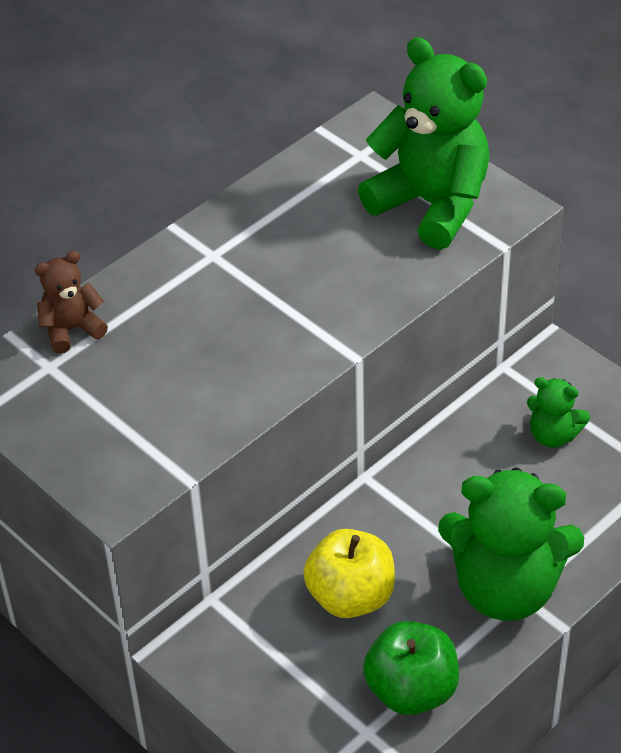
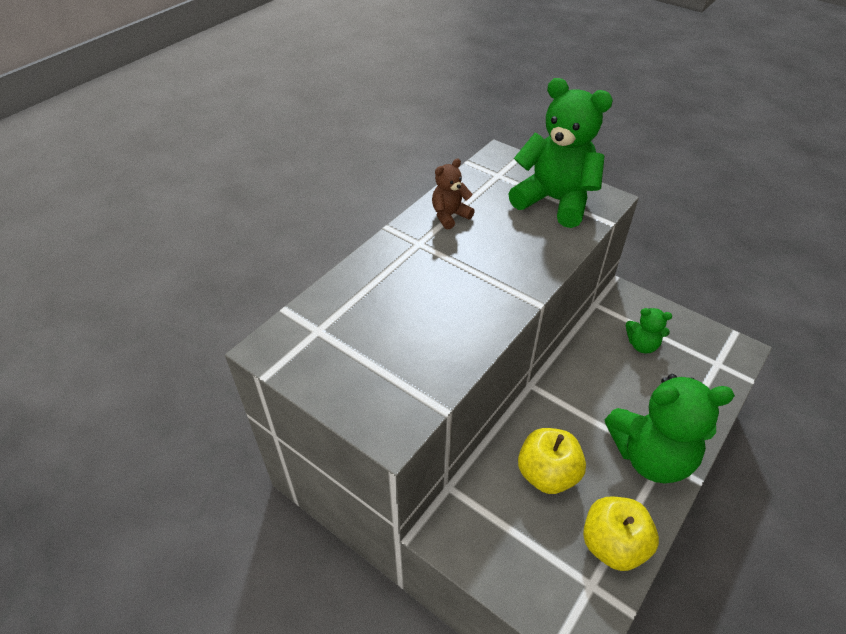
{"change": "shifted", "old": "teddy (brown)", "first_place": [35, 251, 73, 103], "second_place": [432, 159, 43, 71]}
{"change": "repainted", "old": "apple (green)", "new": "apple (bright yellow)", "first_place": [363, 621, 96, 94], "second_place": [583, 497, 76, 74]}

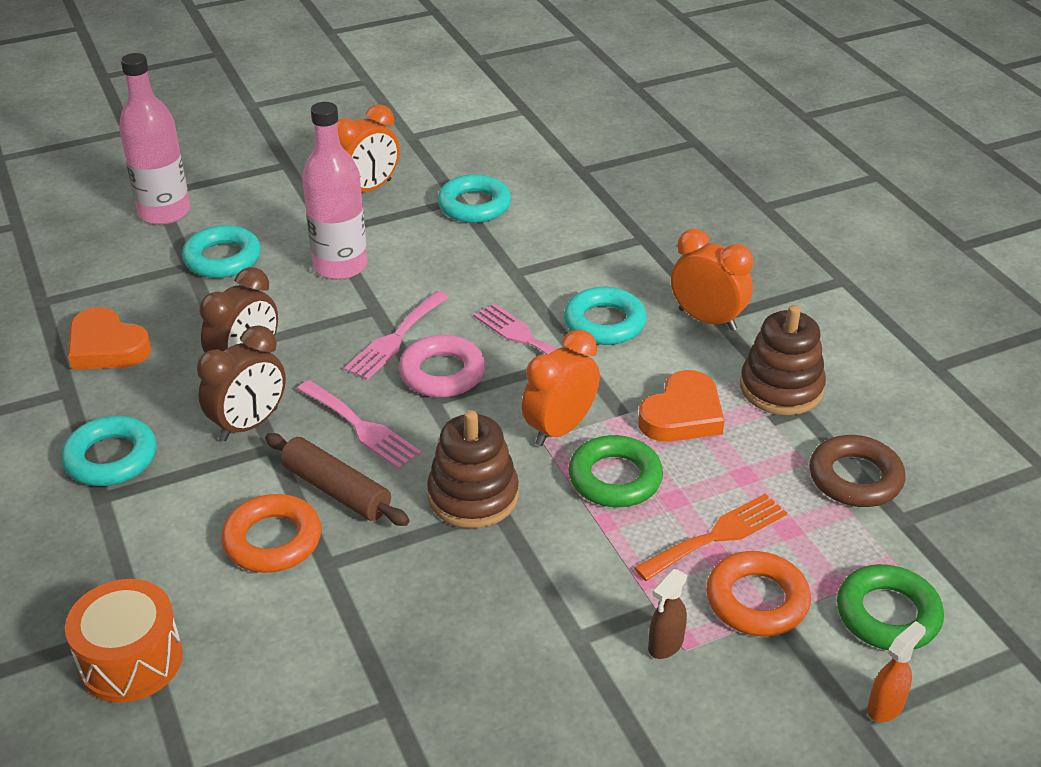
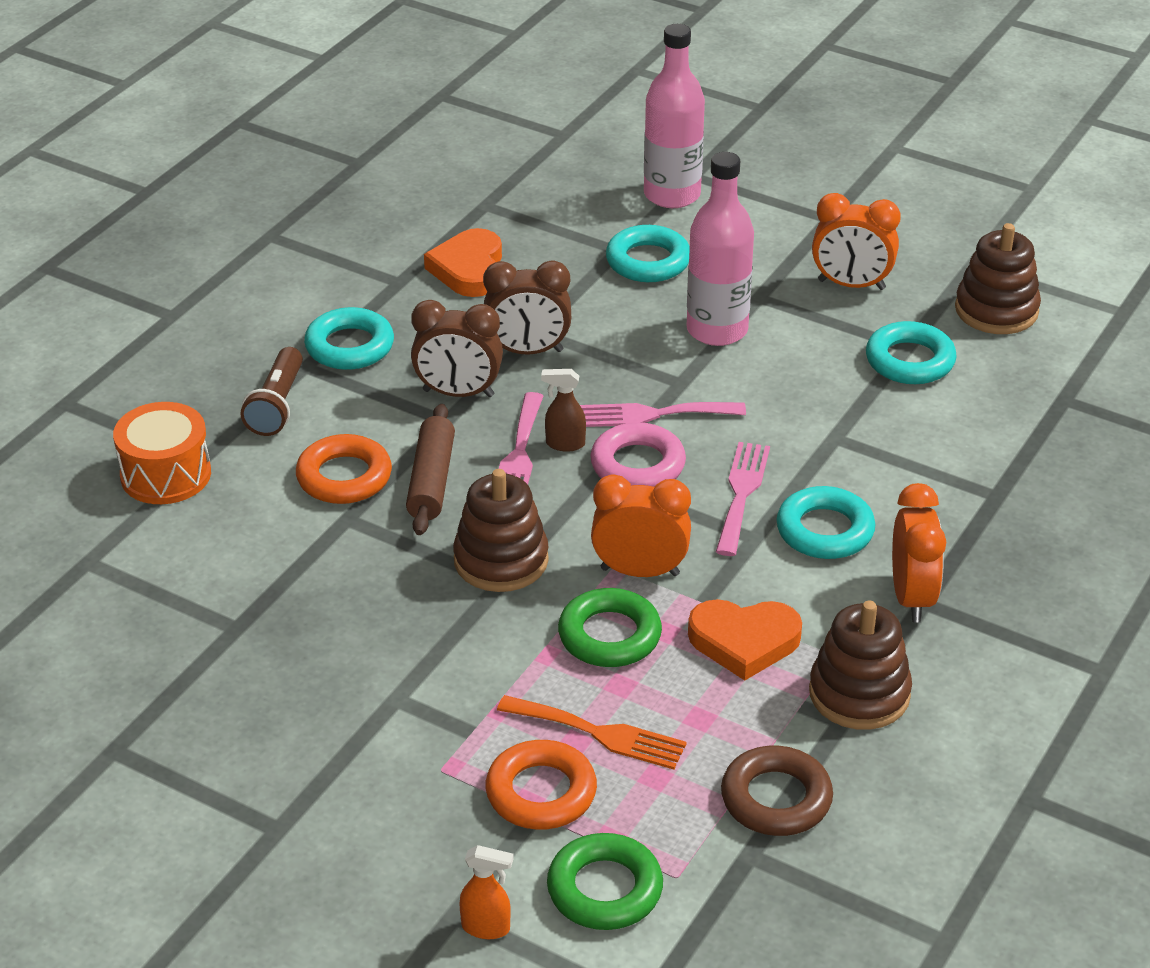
{"change": "shifted", "old": "spray bottle (brown)", "first_place": [648, 569, 40, 90], "second_place": [541, 369, 45, 83]}
{"change": "new", "new": "stacking rings (brown)", "second_place": [955, 223, 86, 111]}
{"change": "new", "new": "pocket torch (brown)", "second_place": [241, 347, 62, 89]}

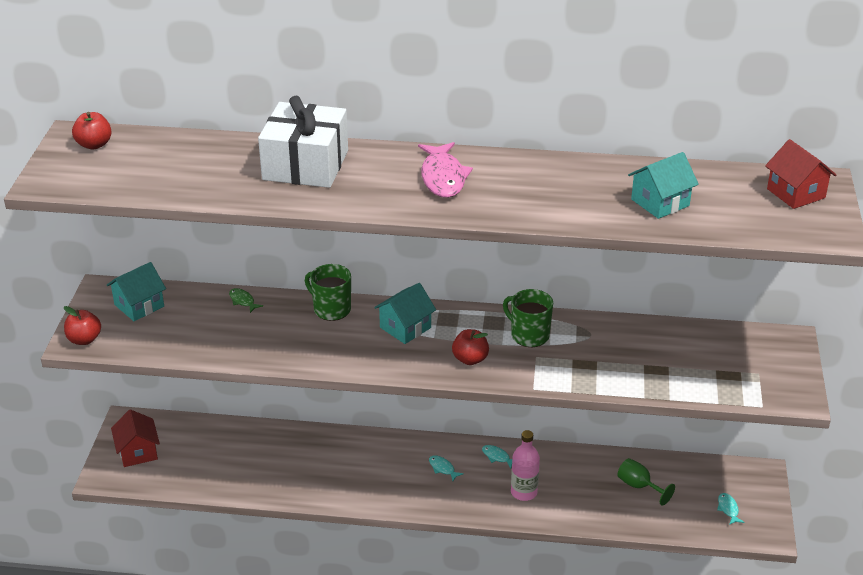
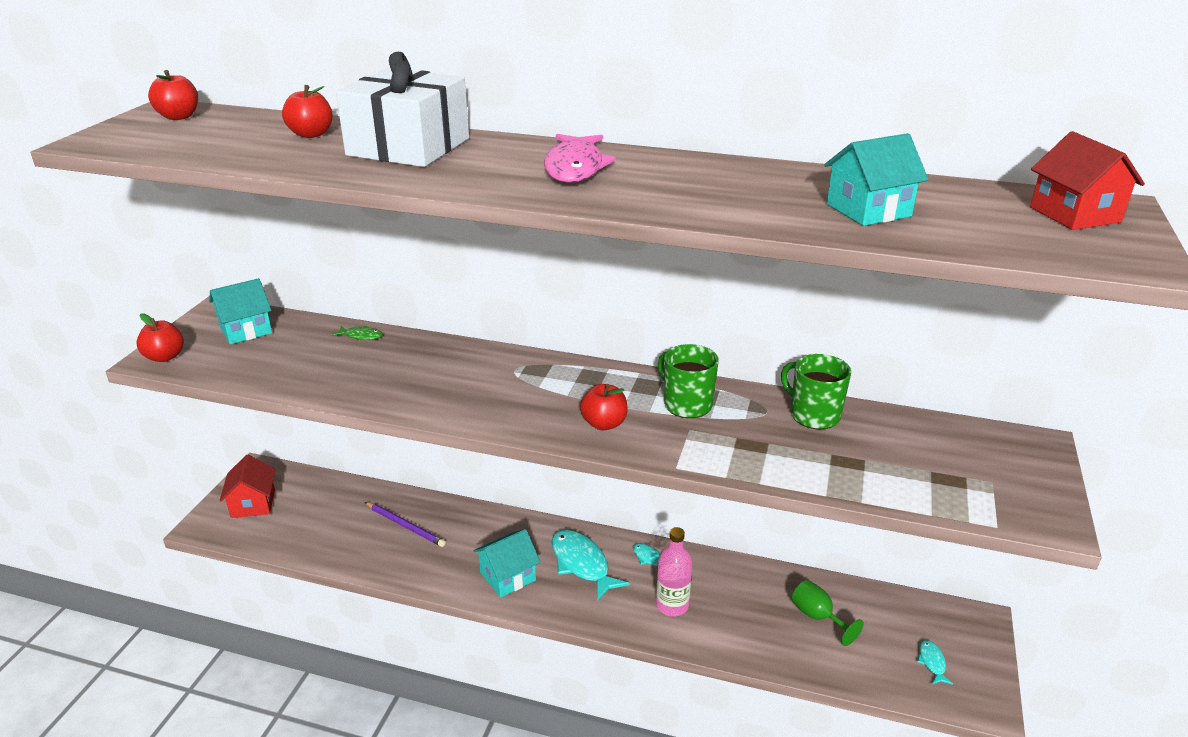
{"change": "shifted", "old": "tea mug (green)", "first_place": [305, 264, 46, 57], "second_place": [781, 354, 70, 75]}
{"change": "shifted", "old": "house (aqua)", "first_place": [374, 283, 62, 61], "second_place": [473, 529, 67, 68]}
{"change": "rotated", "old": "fish figure (green)", "first_place": [229, 288, 34, 25], "second_place": [332, 325, 51, 15], "degrees": 135}
{"change": "scaled", "old": "fish figure (aqua)", "first_place": [429, 455, 35, 26], "second_place": [552, 529, 78, 72], "factor": 2.09}
{"change": "new", "new": "apple (crimson)", "second_place": [282, 85, 51, 53]}
{"change": "new", "new": "lead pencil (violet)", "second_place": [365, 502, 81, 45]}

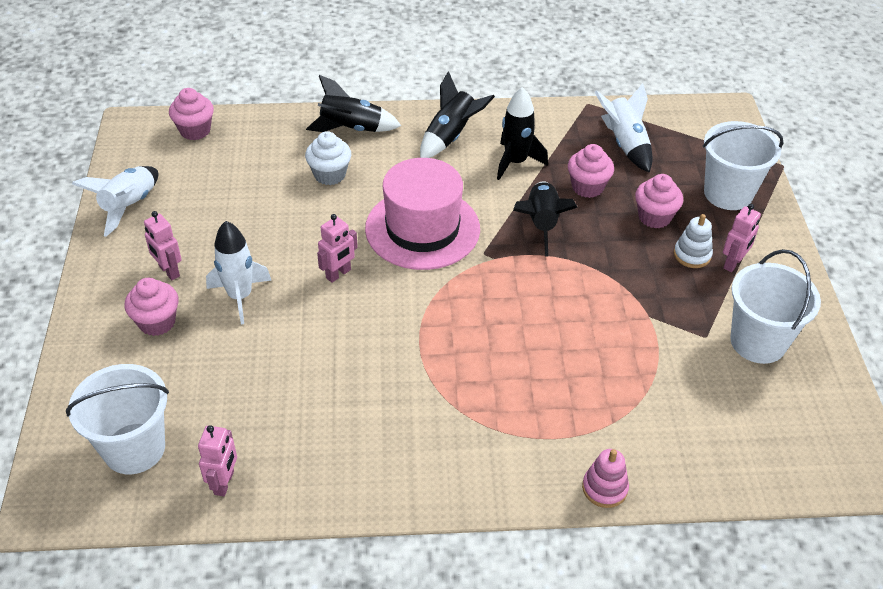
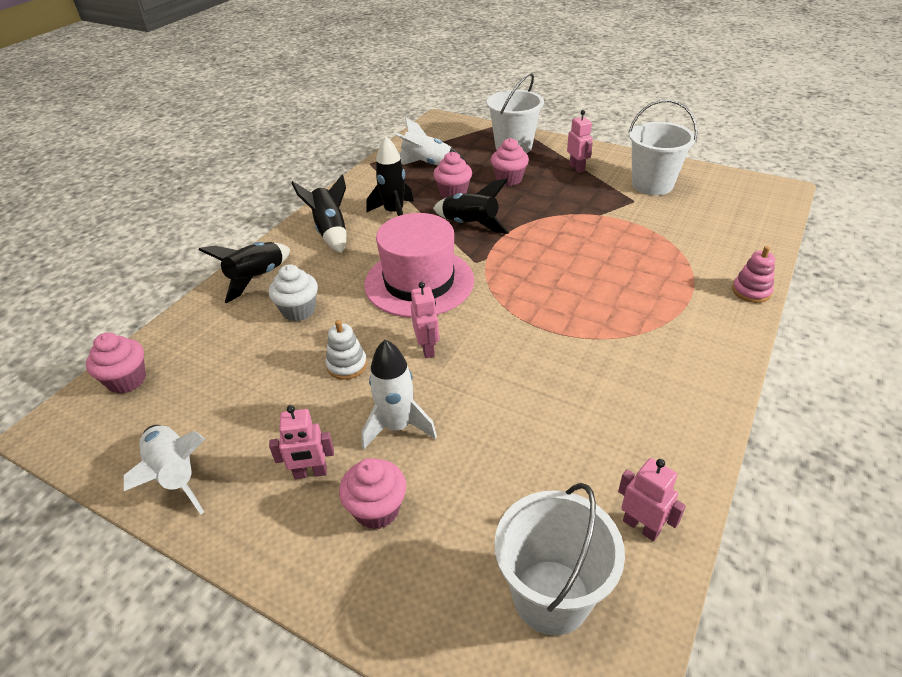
{"change": "shifted", "old": "stacking rings (snow-white)", "first_place": [674, 214, 39, 54], "second_place": [326, 320, 41, 60]}

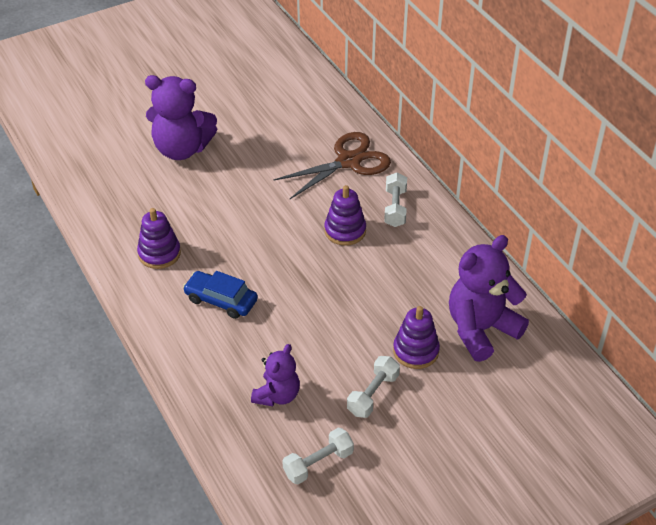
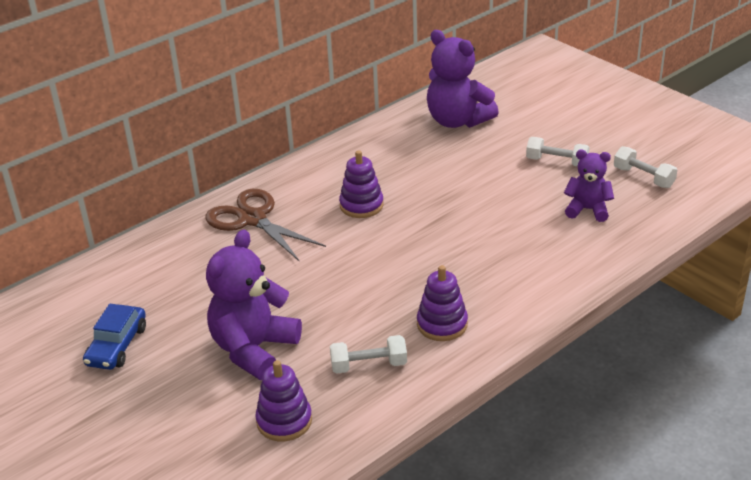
{"change": "rotated", "old": "teddy (violet)", "first_place": [145, 75, 72, 85], "second_place": [206, 230, 96, 150], "degrees": -150}
{"change": "shifted", "old": "free weight (snow-white)", "first_place": [384, 173, 23, 54], "second_place": [330, 335, 77, 39]}
{"change": "shifted", "old": "automobile (cobalt)", "first_place": [183, 271, 75, 48], "second_place": [83, 304, 63, 66]}
{"change": "shifted", "old": "stacking rings (violet)", "first_place": [393, 306, 47, 63], "second_place": [255, 360, 57, 81]}

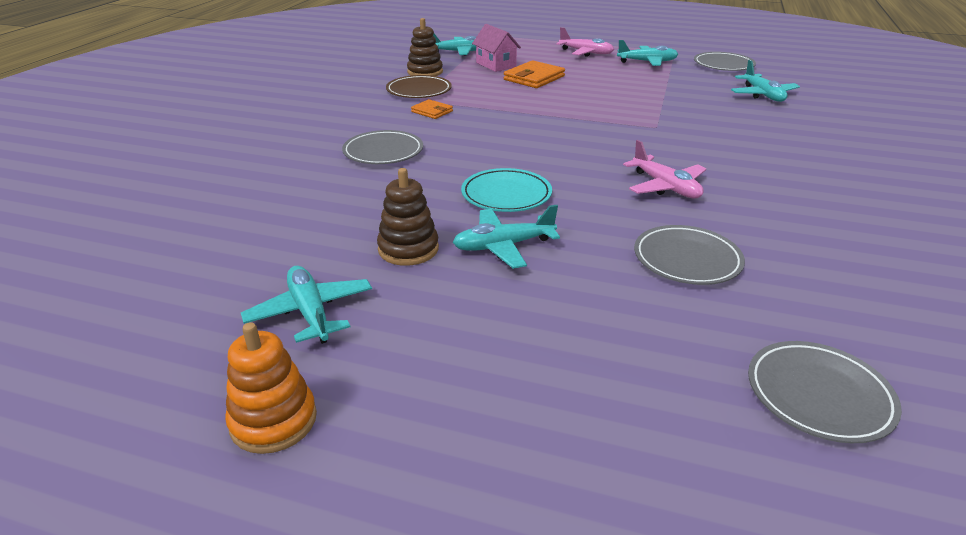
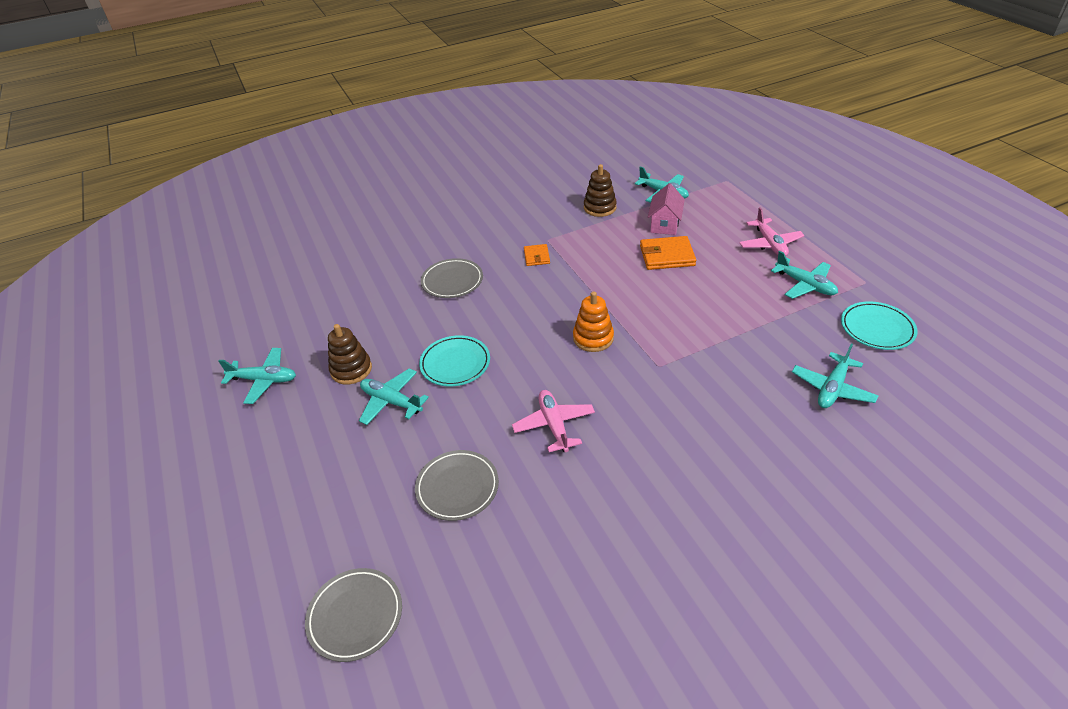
{"change": "repainted", "old": "flat dish (ash-grey)", "new": "flat dish (aqua)", "first_place": [694, 52, 62, 19], "second_place": [841, 301, 76, 49]}
{"change": "gone", "old": "flat dish (brown)", "first_place": [386, 75, 66, 23]}
{"change": "rotated", "old": "toy plane (pink)", "first_place": [623, 140, 83, 58], "second_place": [512, 390, 83, 62], "degrees": 150}
{"change": "rotated", "old": "toy plane (aqua)", "first_place": [241, 266, 131, 78], "second_place": [218, 348, 78, 56], "degrees": 75}
{"change": "shifted", "old": "stacking rings (bright orange)", "first_place": [225, 322, 92, 132], "second_place": [573, 291, 41, 61]}

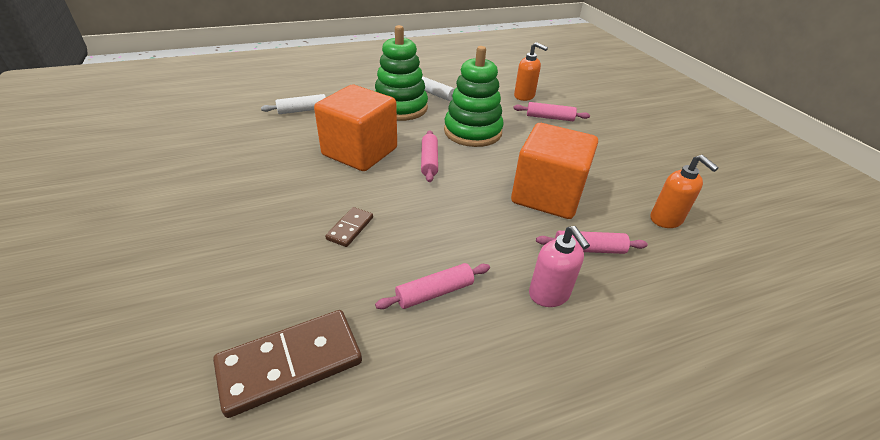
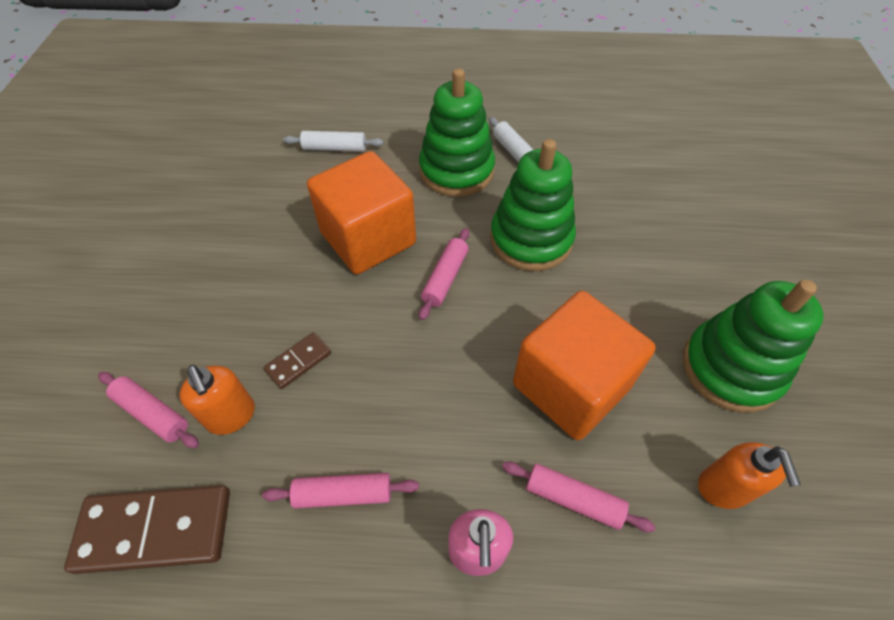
{"change": "shifted", "old": "soap dispenser (bright orange)", "first_place": [514, 42, 34, 59], "second_place": [179, 365, 76, 70]}
{"change": "shifted", "old": "pastry roller (pink)", "first_place": [513, 102, 77, 19], "second_place": [98, 372, 101, 76]}
{"change": "new", "new": "stacking rings (green)", "second_place": [683, 280, 141, 133]}

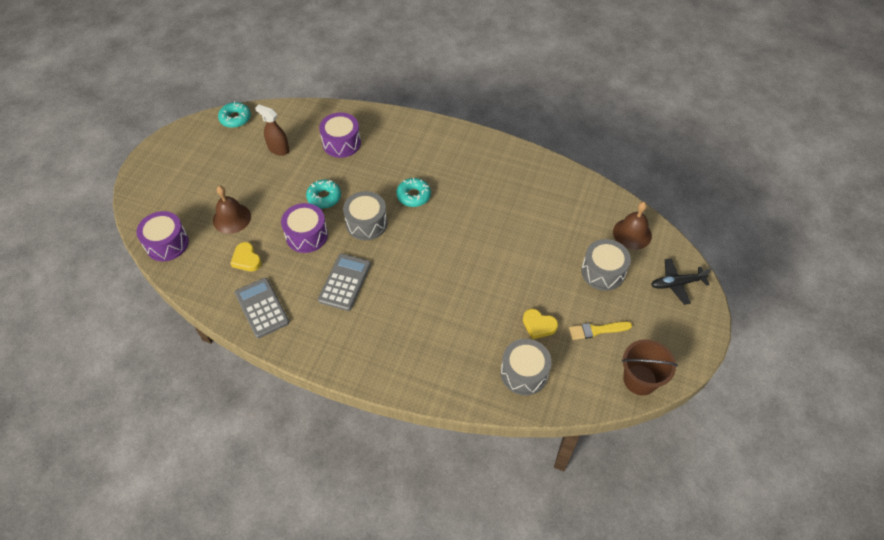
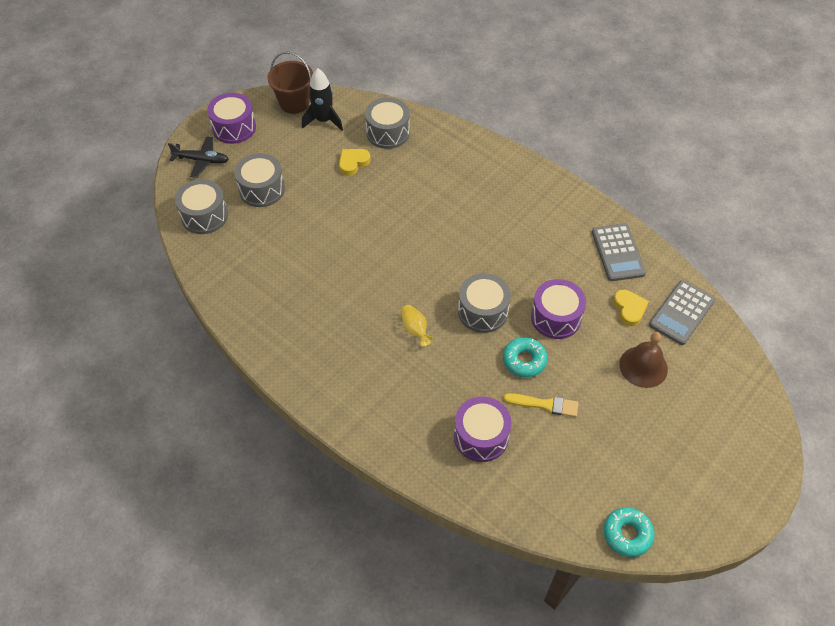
{"change": "gone", "old": "spray bottle (brown)", "first_place": [255, 104, 35, 52]}
{"change": "swapped", "old": "glazed donut (aqua)", "new": "tall vase (bright yellow)", "first_place": [396, 178, 35, 29], "second_place": [401, 305, 32, 41]}
{"change": "swapped", "old": "bell (brown)", "new": "toy drum (ash-grey)", "first_place": [613, 202, 39, 48], "second_place": [175, 179, 53, 55]}
{"change": "shifted", "old": "toy drum (violet)", "first_place": [136, 211, 53, 50], "second_place": [207, 93, 49, 51]}
{"change": "shifted", "old": "adding machine (ash-grey)", "first_place": [318, 254, 53, 57], "second_place": [649, 280, 67, 65]}
{"change": "rotated", "old": "heart shape (bright yellow)", "first_place": [523, 309, 35, 30], "second_place": [339, 149, 32, 27], "degrees": -90}
{"change": "shifted", "old": "paint brush (bright yellow)", "first_place": [569, 321, 63, 19], "second_place": [504, 393, 74, 24]}
{"change": "new", "new": "spaceship (black)", "second_place": [302, 68, 41, 63]}

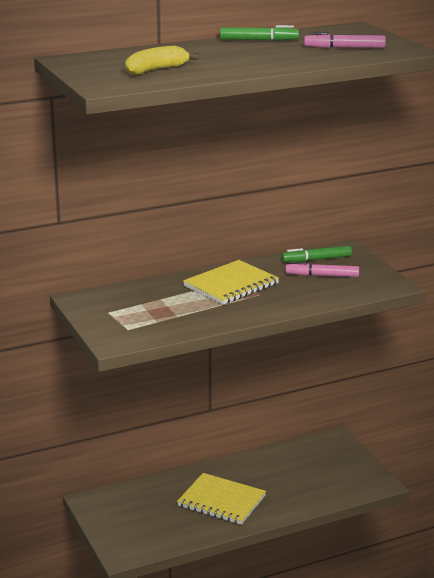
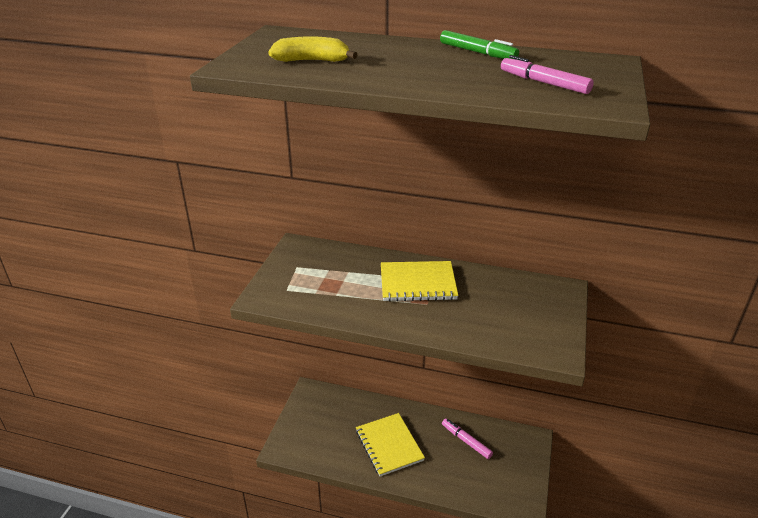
{"change": "gone", "old": "felt pen (green)", "first_place": [282, 246, 70, 16]}
{"change": "shifted", "old": "felt pen (pink)", "first_place": [285, 262, 74, 15], "second_place": [442, 419, 51, 40]}

